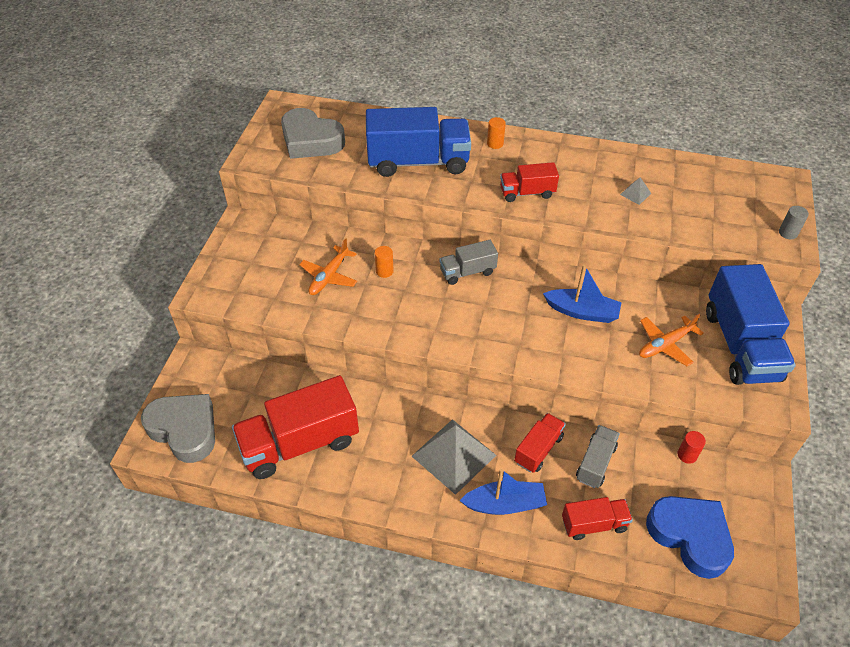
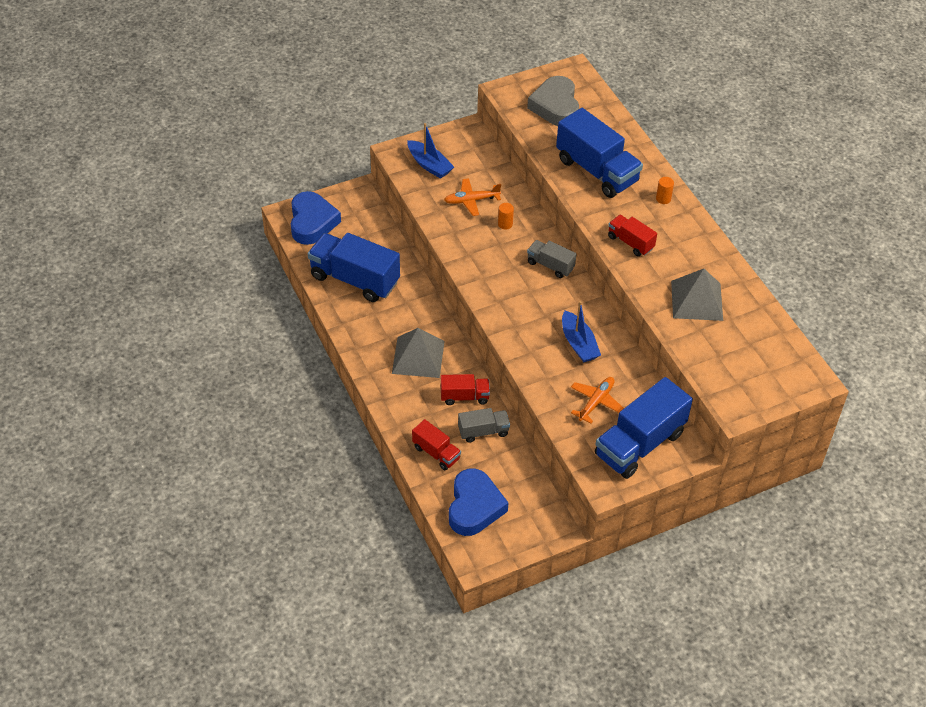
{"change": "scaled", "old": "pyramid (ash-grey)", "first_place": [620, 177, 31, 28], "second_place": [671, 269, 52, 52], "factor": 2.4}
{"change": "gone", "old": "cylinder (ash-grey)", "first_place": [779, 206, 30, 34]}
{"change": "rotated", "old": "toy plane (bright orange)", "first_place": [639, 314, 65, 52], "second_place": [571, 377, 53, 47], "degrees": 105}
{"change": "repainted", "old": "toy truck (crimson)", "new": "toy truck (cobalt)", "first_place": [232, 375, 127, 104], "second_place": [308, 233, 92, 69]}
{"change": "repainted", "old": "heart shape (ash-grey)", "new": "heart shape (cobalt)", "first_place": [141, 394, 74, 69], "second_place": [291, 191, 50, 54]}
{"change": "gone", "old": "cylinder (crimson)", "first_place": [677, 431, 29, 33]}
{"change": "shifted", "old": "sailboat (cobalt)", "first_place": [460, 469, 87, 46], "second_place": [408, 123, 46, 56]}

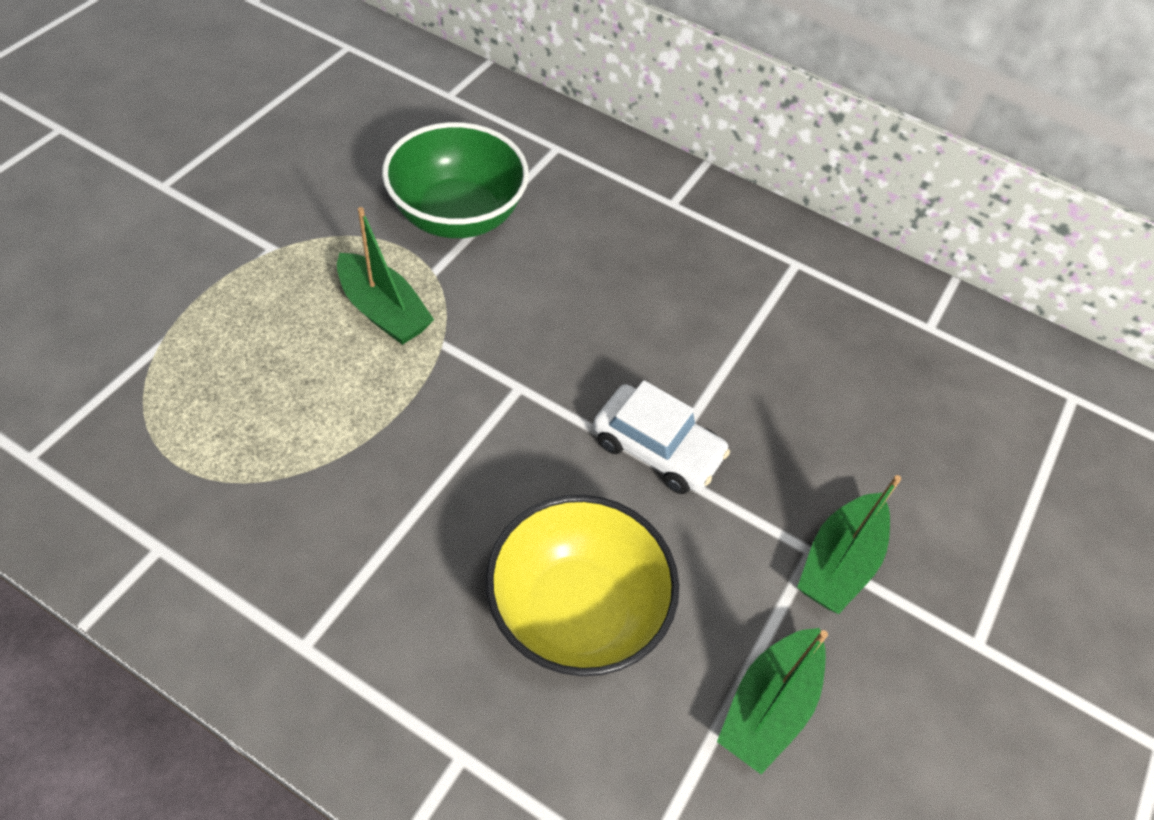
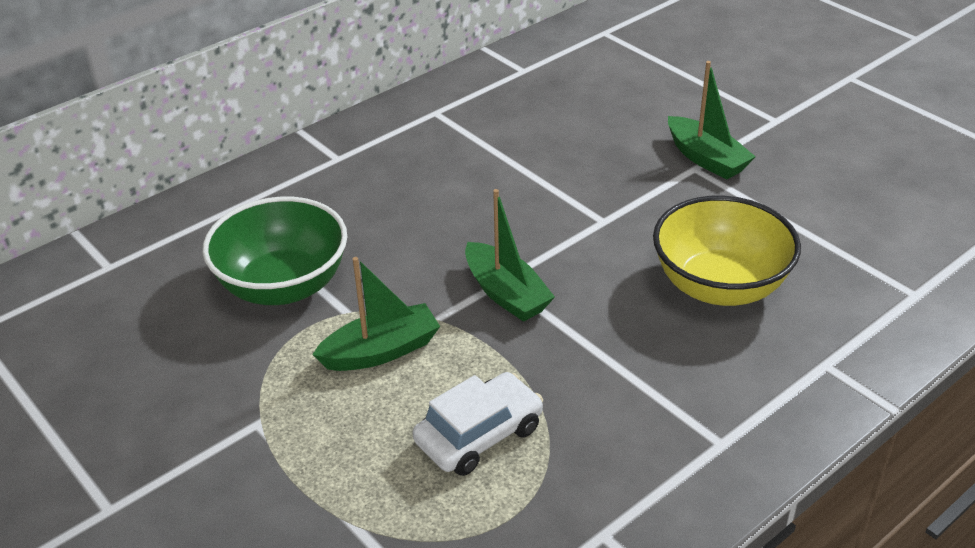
{"change": "shifted", "old": "automobile (snow-white)", "first_place": [593, 380, 137, 114], "second_place": [413, 372, 130, 104]}
{"change": "shifted", "old": "sailboat (green)", "first_place": [717, 628, 111, 146], "second_place": [465, 189, 90, 133]}

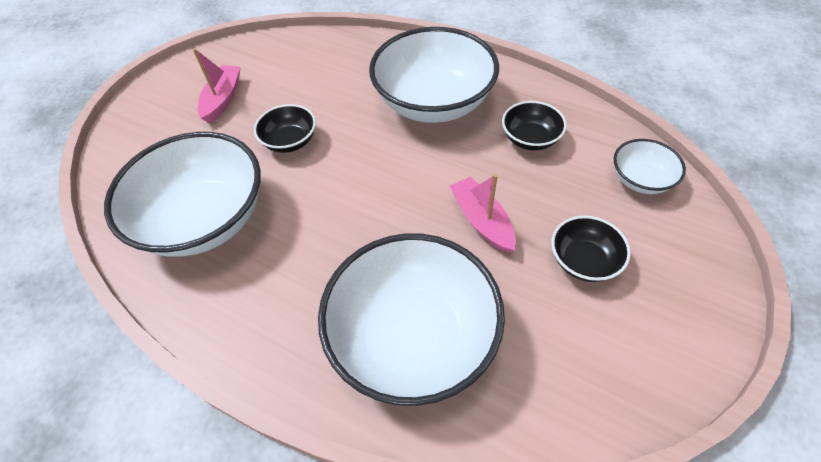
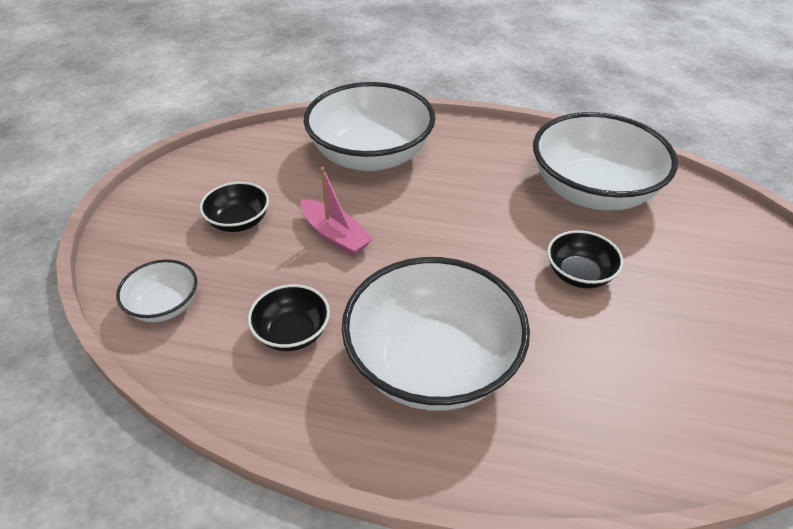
{"change": "gone", "old": "sailboat (pink)", "first_place": [193, 48, 47, 75]}

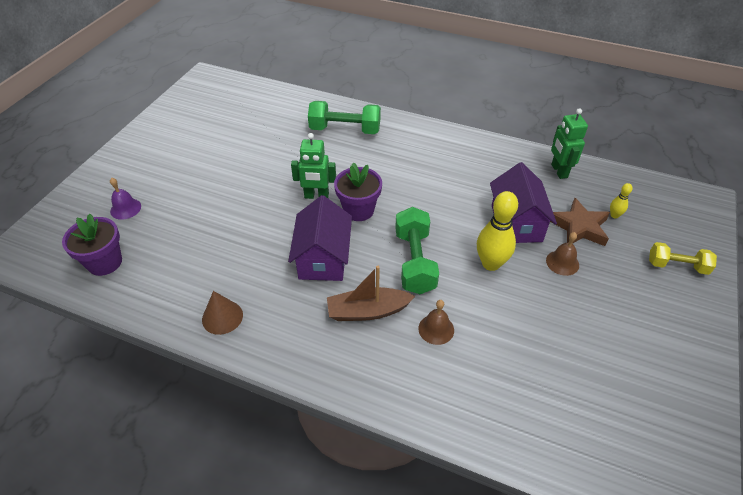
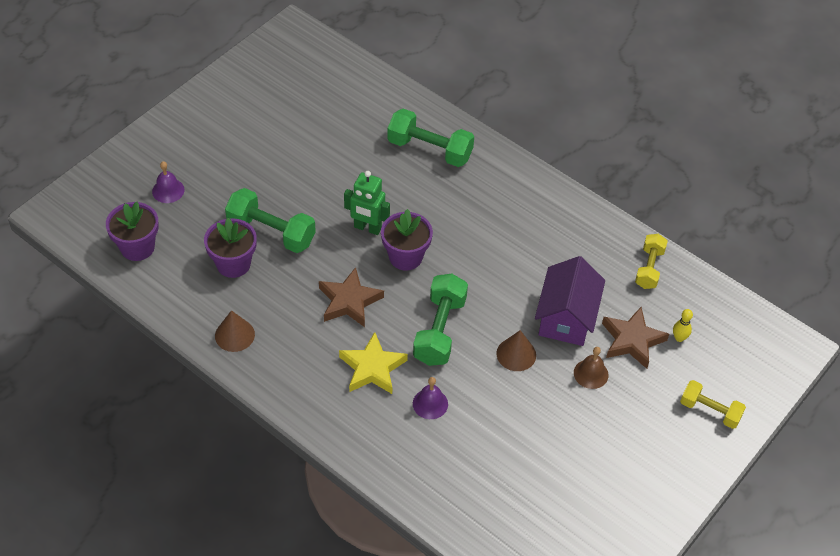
{"change": "swapped", "old": "toy robot (green)", "new": "free weight (bright yellow)", "first_place": [551, 108, 37, 71], "second_place": [635, 234, 33, 55]}
{"change": "swapped", "old": "tenpin (bright yellow)", "new": "cone (brown)", "first_place": [477, 191, 41, 80], "second_place": [497, 330, 39, 41]}
{"change": "swapped", "old": "house (violet)", "new": "star (brown)", "first_place": [288, 195, 64, 86], "second_place": [319, 267, 65, 60]}
{"change": "swapped", "old": "sailboat (brown)", "new": "star (bright yellow)", "first_place": [327, 266, 88, 55], "second_place": [339, 332, 69, 62]}
{"change": "repainted", "old": "bell (brown)", "new": "bell (violet)", "first_place": [418, 300, 36, 45], "second_place": [413, 377, 35, 42]}
{"change": "new", "new": "free weight (green)", "second_place": [225, 188, 91, 65]}
{"change": "new", "new": "potted plant (violet)", "second_place": [204, 218, 53, 60]}

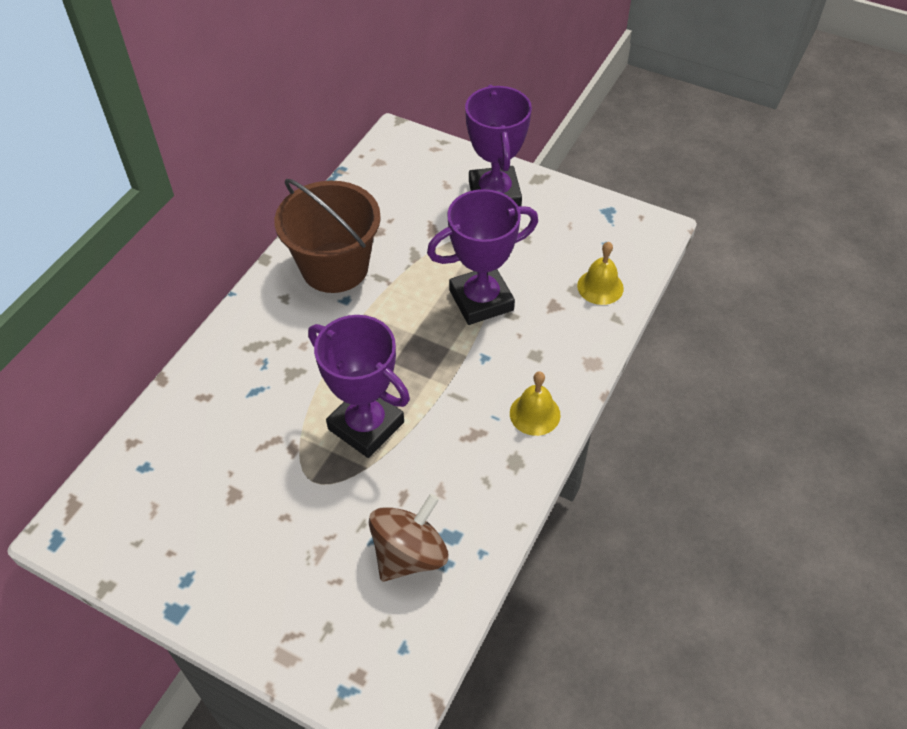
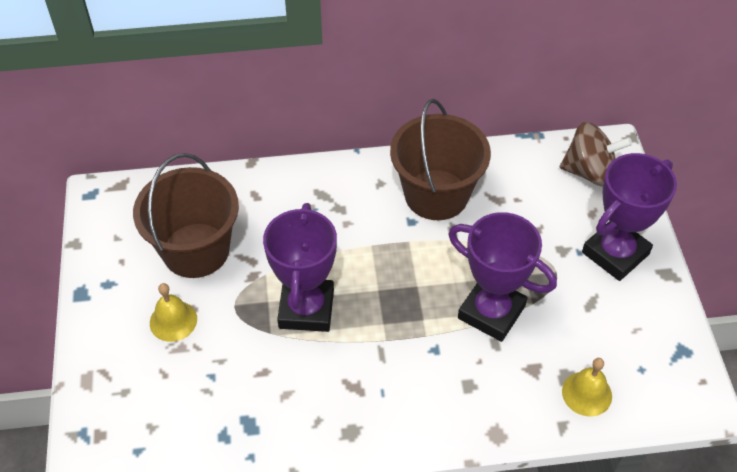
{"change": "shifted", "old": "bell (bright yellow)", "first_place": [510, 371, 51, 65], "second_place": [150, 283, 47, 59]}
{"change": "shifted", "old": "spinning top (brown)", "first_place": [369, 494, 79, 88], "second_place": [560, 122, 72, 65]}
{"change": "new", "new": "bucket (brown)", "second_place": [133, 153, 106, 125]}

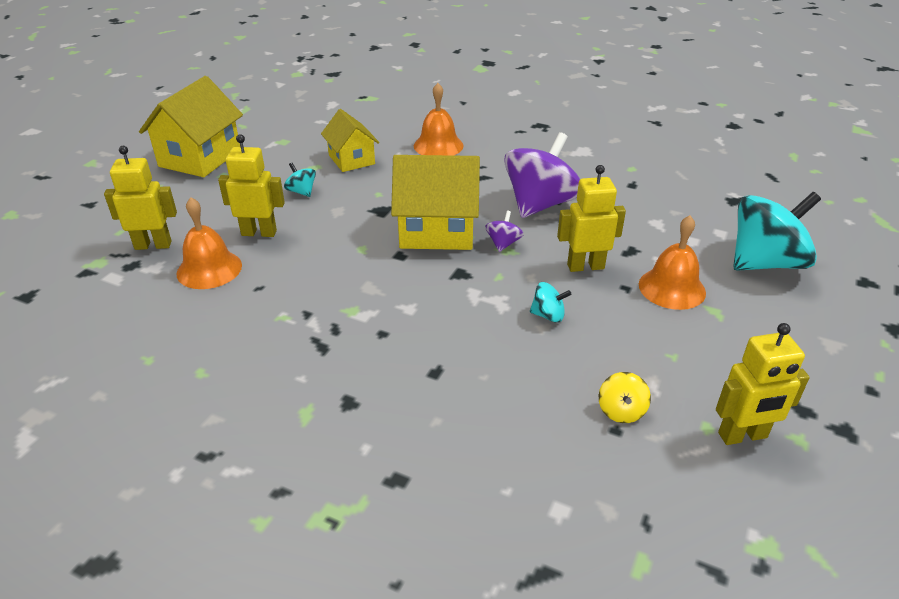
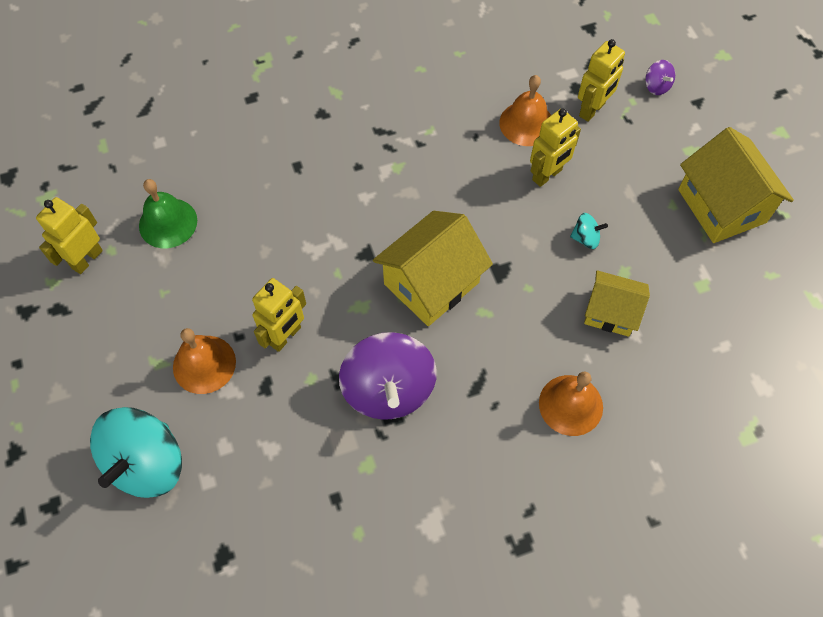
{"change": "shifted", "old": "spinning top (violet)", "first_place": [485, 211, 39, 41], "second_place": [645, 60, 30, 35]}
{"change": "gone", "old": "spinning top (aqua)", "first_place": [530, 282, 41, 41]}
{"change": "swapped", "old": "spinning top (bright yellow)", "new": "bell (green)", "first_place": [599, 372, 52, 51], "second_place": [139, 179, 58, 69]}

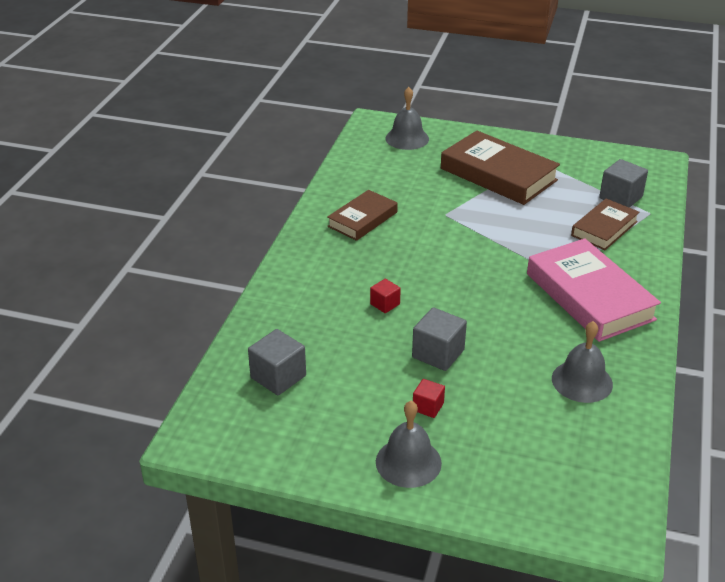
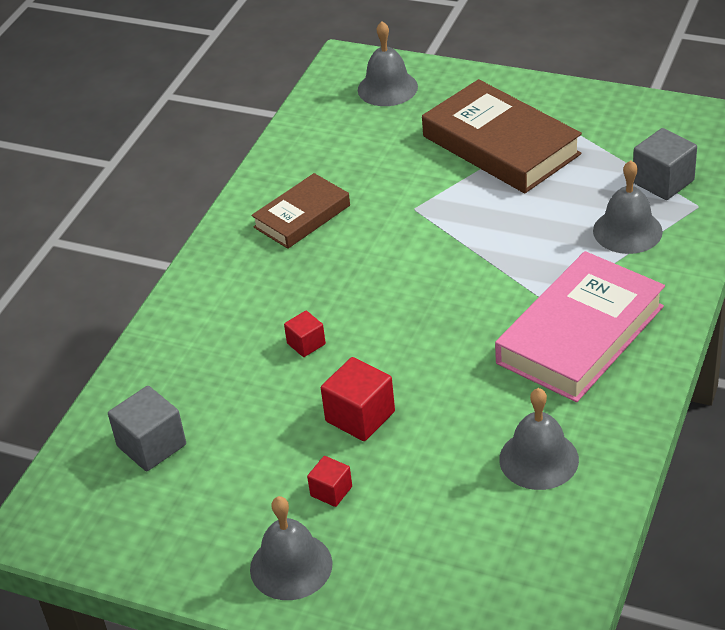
{"change": "swapped", "old": "hardcover (brown)", "new": "bell (ash-grey)", "first_place": [571, 198, 69, 52], "second_place": [593, 160, 70, 94]}
{"change": "rotated", "old": "hardcover (pink)", "first_place": [527, 238, 134, 104], "second_place": [495, 251, 170, 151], "degrees": 60}
{"change": "repainted", "old": "cube (ash-grey)", "new": "cube (crimson)", "first_place": [412, 307, 55, 64], "second_place": [321, 357, 74, 84]}

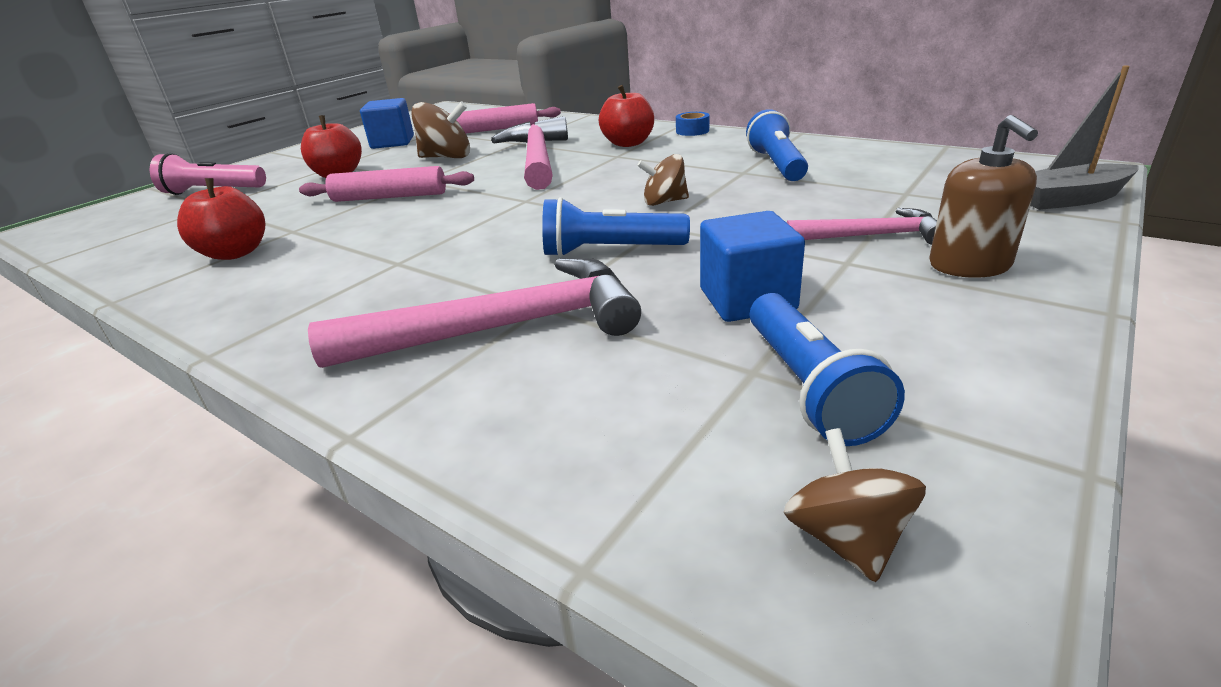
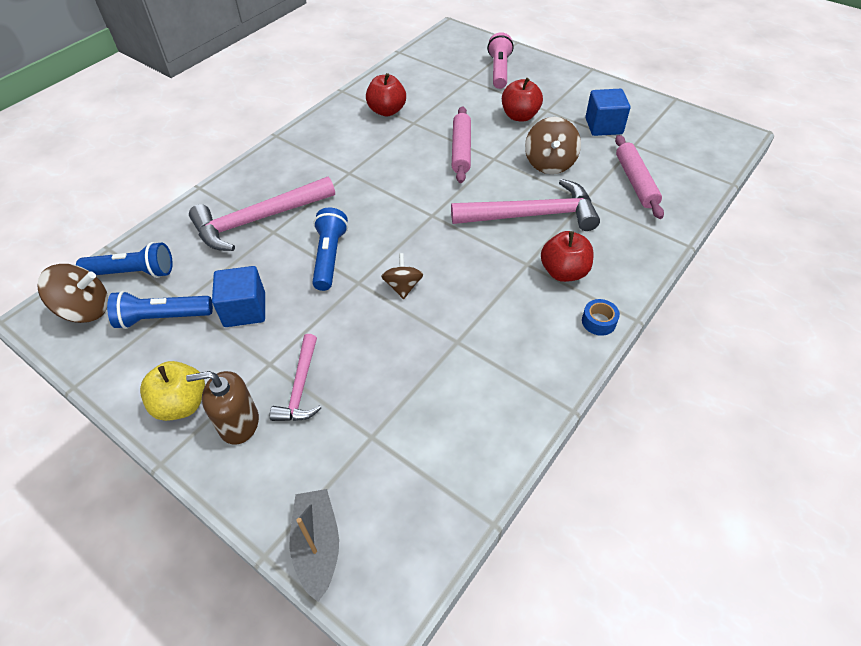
{"change": "shifted", "old": "pocket torch (cobalt)", "first_place": [746, 109, 62, 72], "second_place": [76, 242, 97, 36]}
{"change": "rotated", "old": "claw hammer (pink)", "first_place": [308, 258, 333, 110], "second_place": [189, 177, 146, 74], "degrees": 75}
{"change": "scaled", "old": "spinning top (brown)", "first_place": [784, 428, 142, 154], "second_place": [37, 264, 71, 59], "factor": 1.54}
{"change": "new", "new": "apple (bright yellow)", "second_place": [140, 361, 65, 60]}

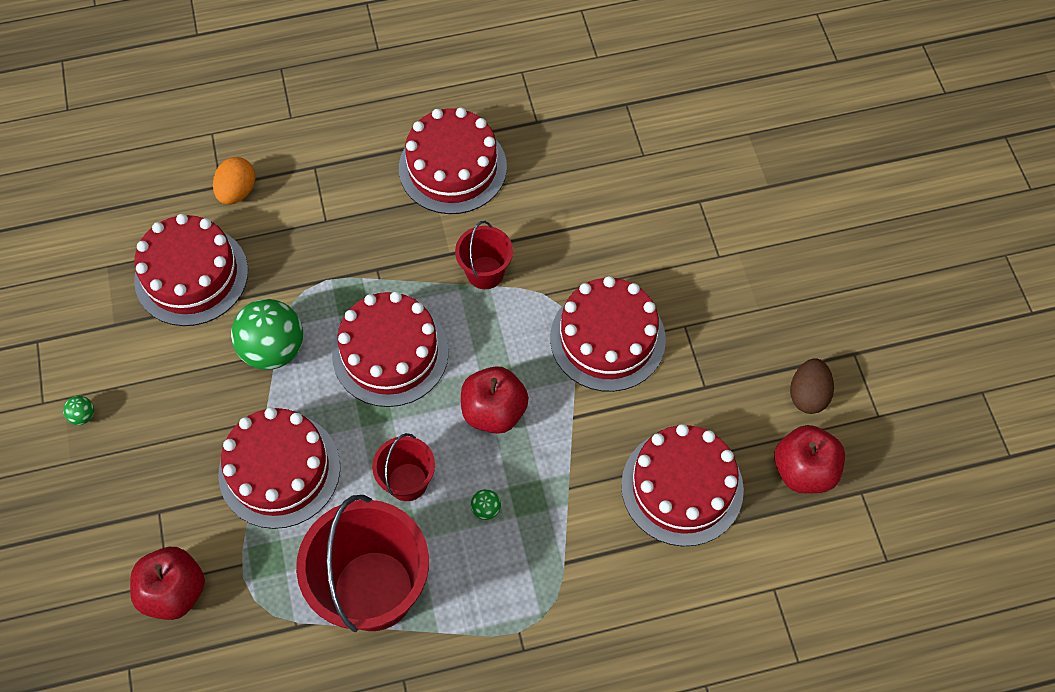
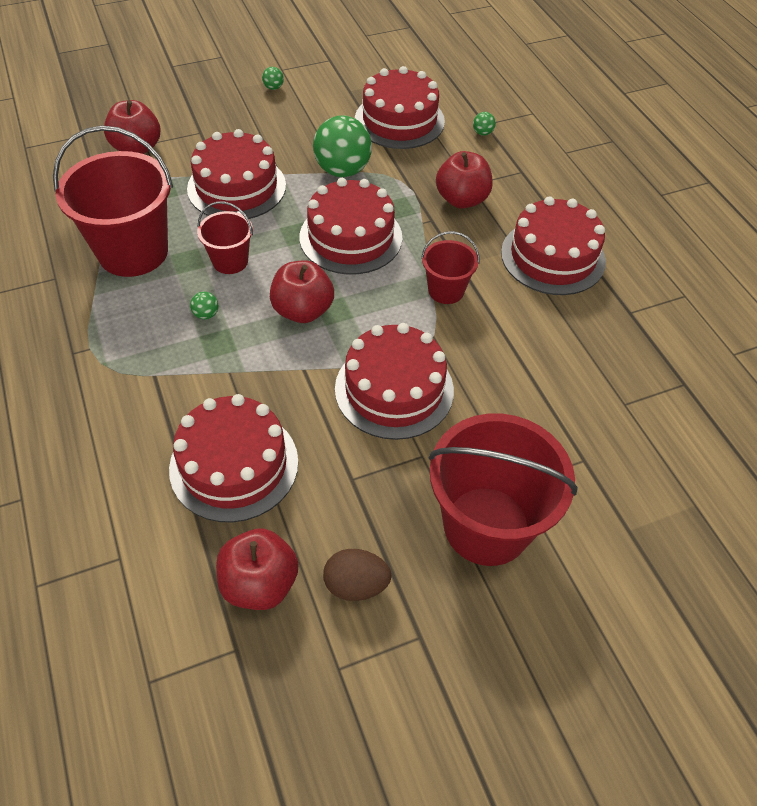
{"change": "swapped", "old": "egg (bright orange)", "new": "ball (green)", "first_place": [213, 157, 43, 48], "second_place": [473, 112, 23, 24]}
{"change": "new", "new": "apple (crimson)", "second_place": [436, 151, 57, 58]}
{"change": "new", "new": "bucket (crimson)", "second_place": [429, 413, 149, 153]}

